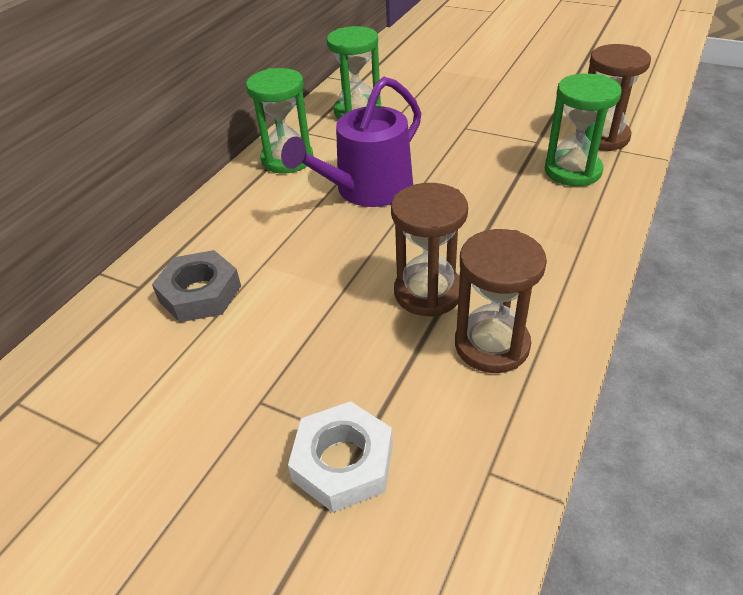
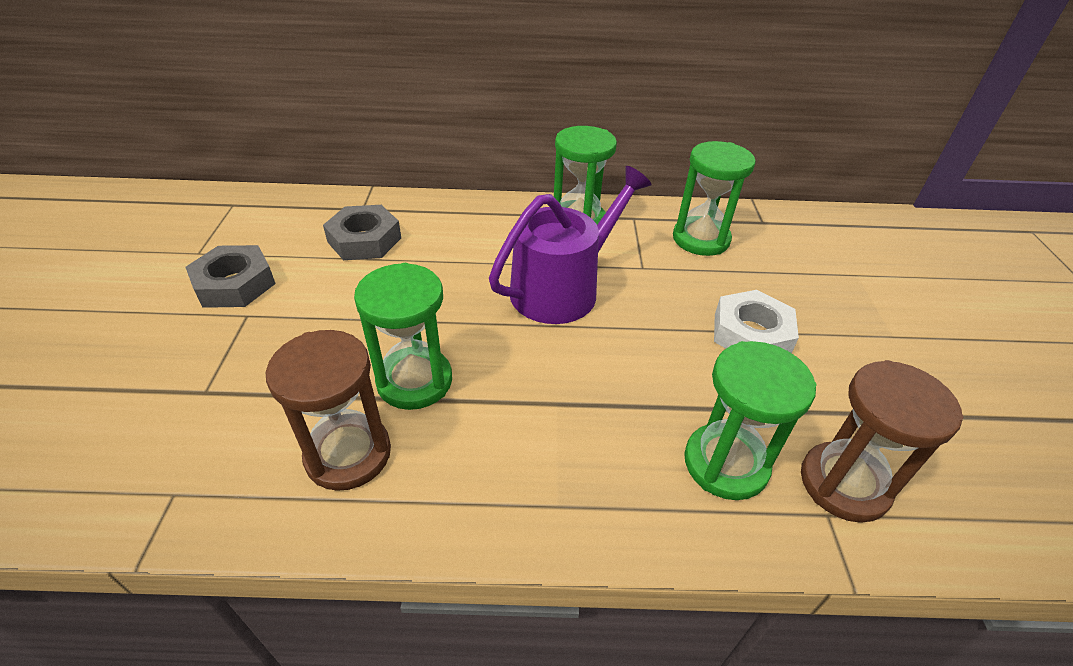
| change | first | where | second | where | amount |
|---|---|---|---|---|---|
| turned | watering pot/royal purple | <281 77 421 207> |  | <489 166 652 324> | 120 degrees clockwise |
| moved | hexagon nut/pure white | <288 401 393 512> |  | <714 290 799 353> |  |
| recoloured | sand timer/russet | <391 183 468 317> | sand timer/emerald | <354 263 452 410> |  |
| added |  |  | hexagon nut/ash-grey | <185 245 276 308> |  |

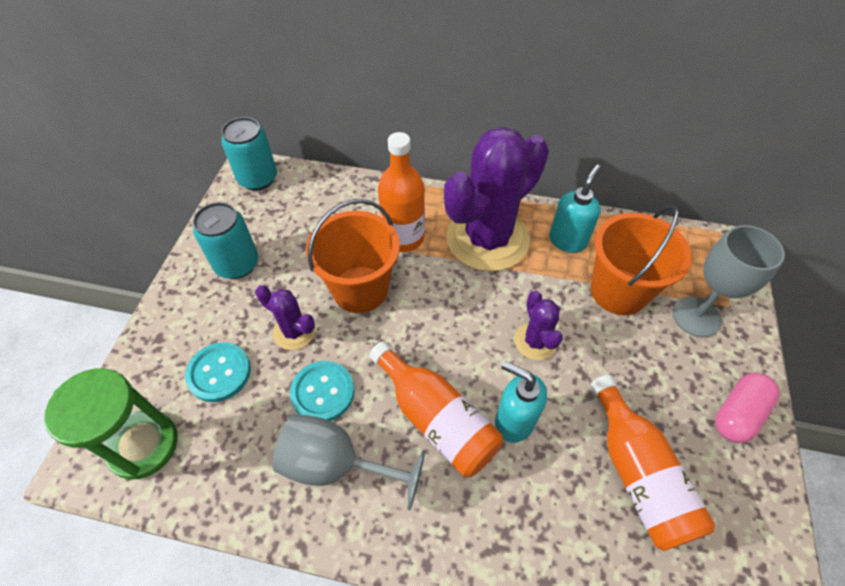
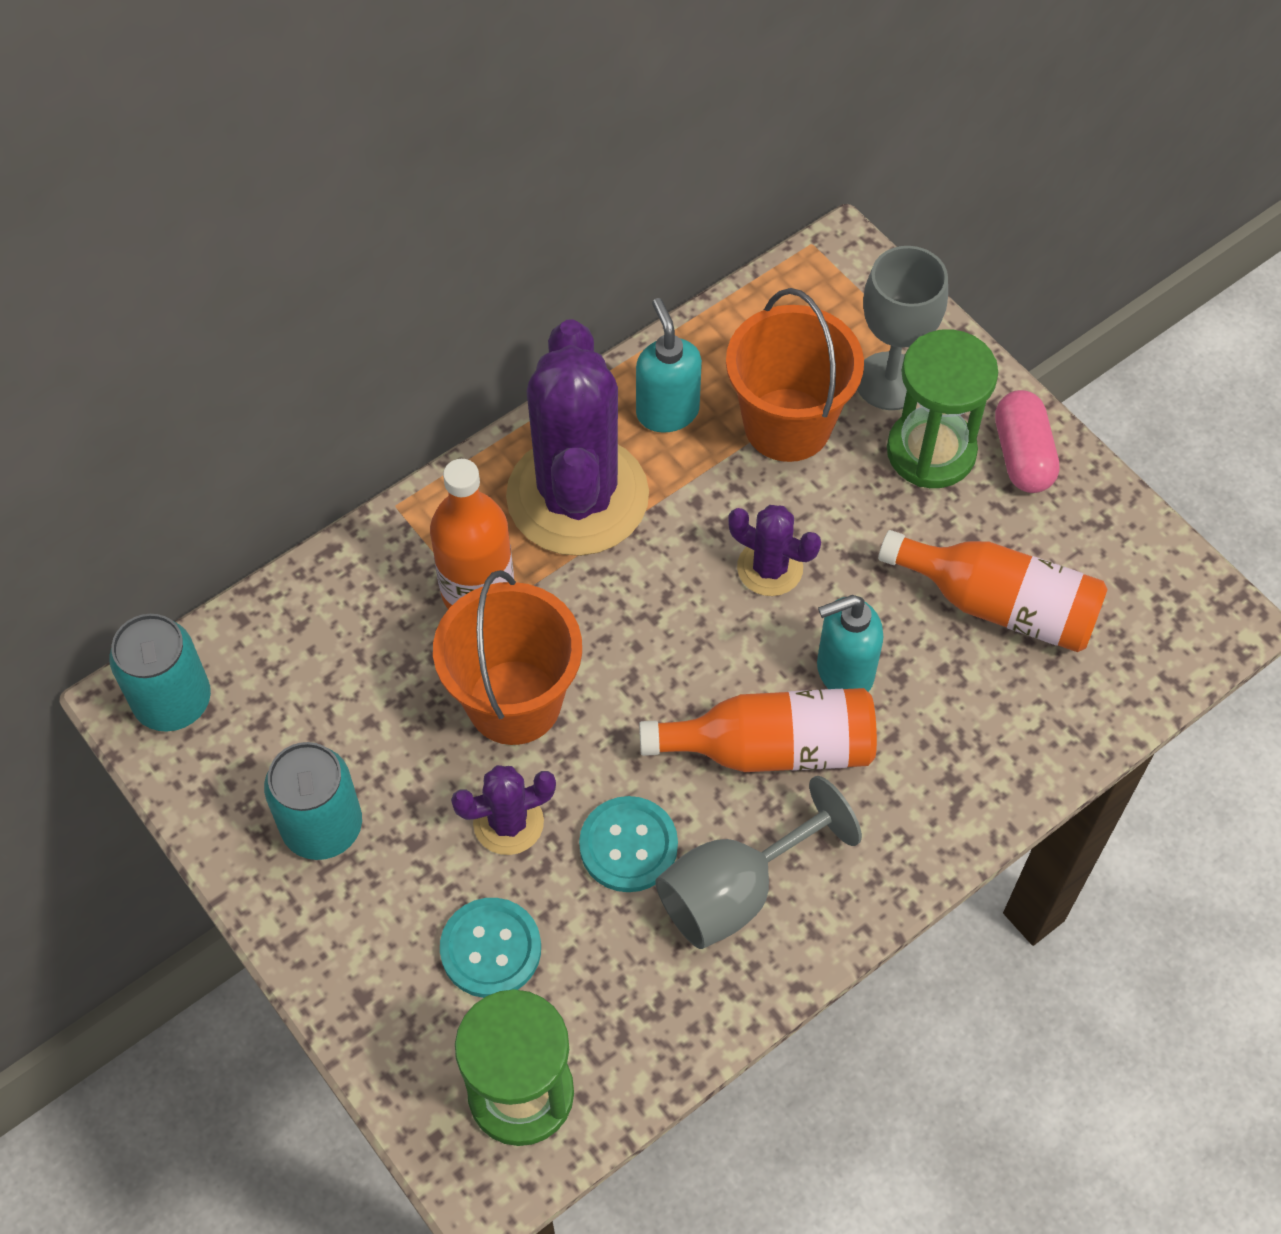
| change | first | where | second | where | amount |
|---|---|---|---|---|---|
| added |  |  | sand timer/emerald | <887 329 998 488> |  |

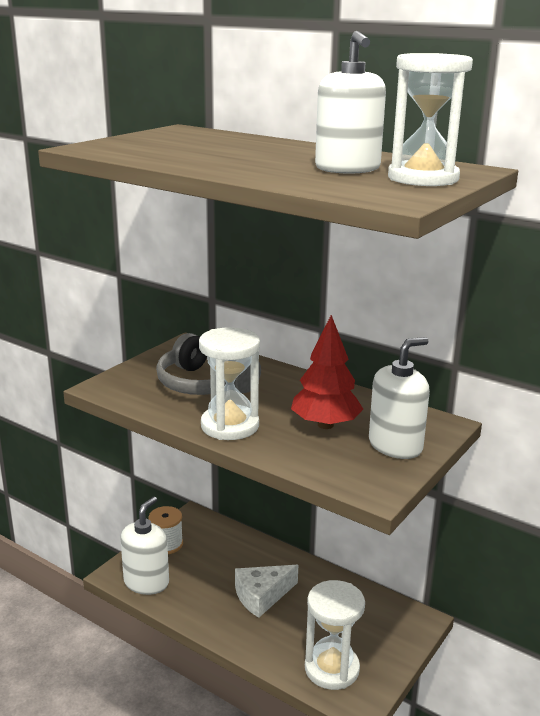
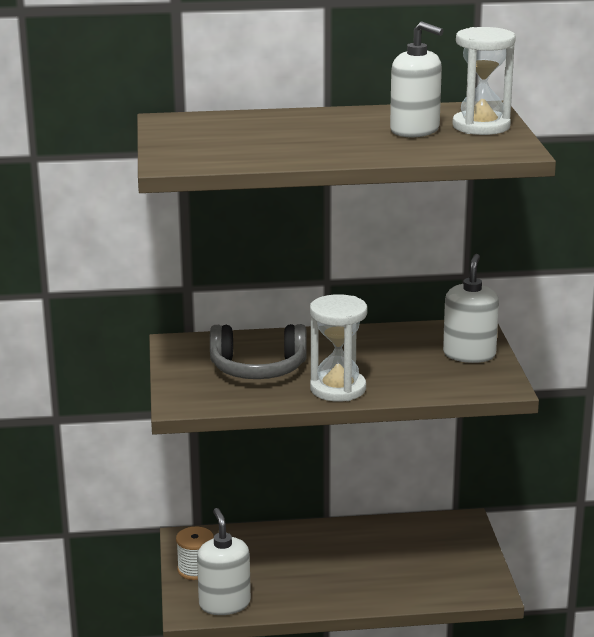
| change | first | where | second | where | amount |
|---|---|---|---|---|---|
| removed | cheese wedge/pure white | <235 565 298 618> |  |  |  |
| removed | tree/red | <291 315 363 429> |  |  |  |
| removed | sand timer/pure white | <305 580 365 690> |  |  |  |

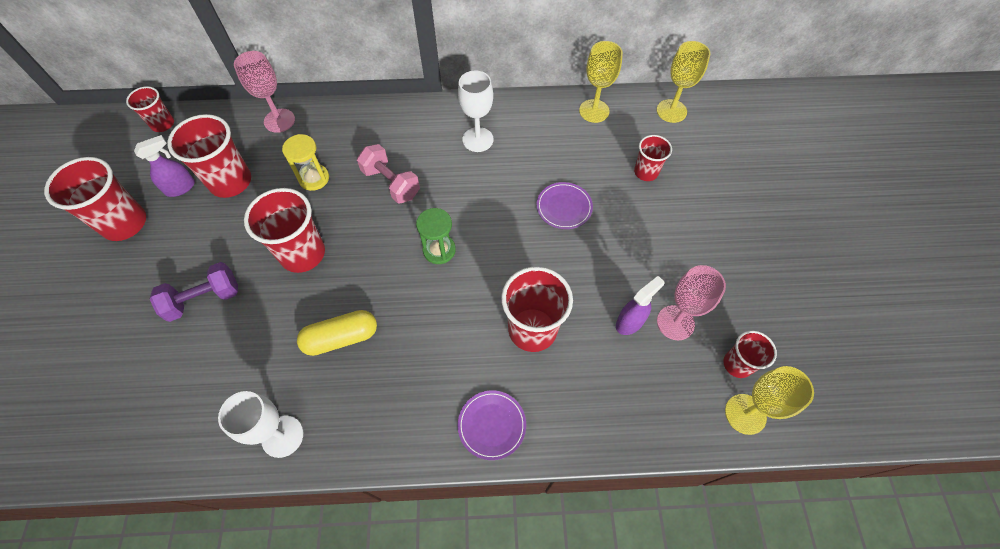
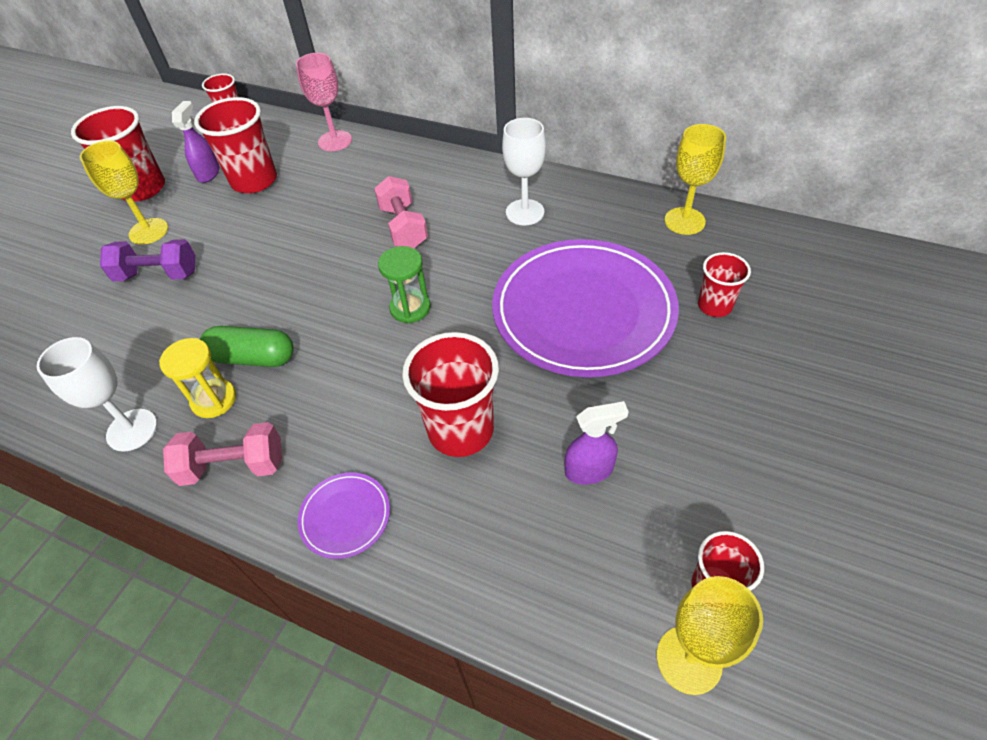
| change | first | where | second | where | amount |
|---|---|---|---|---|---|
| turned | sprayer/royal purple | <134 135 195 197> |  | <172 101 220 183> | 75 degrees counterclockwise |
| removed | tumbler/red | <244 188 325 273> |  |  |  |
| moved | sand timer/yellow | <282 134 329 191> |  | <159 338 236 418> |  |
| recoloured | capsule/yellow | <297 310 377 356> | capsule/emerald | <200 326 294 367> |  |
| resized | dinner plate/royal purple | <537 182 593 229> |  | <492 239 679 377> | x2.44 |
| moved | chalice/yellow | <657 41 711 123> |  | <80 141 168 245> |  |
| removed | chalice/rose-pink | <657 265 726 340> |  |  |  |
| added |  |  | dumbbell/rose-pink | <163 422 282 486> |  |

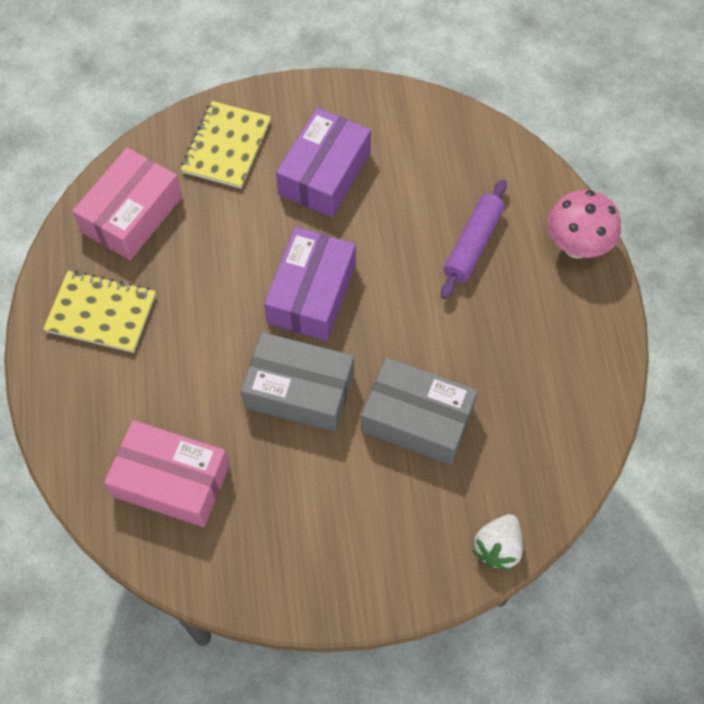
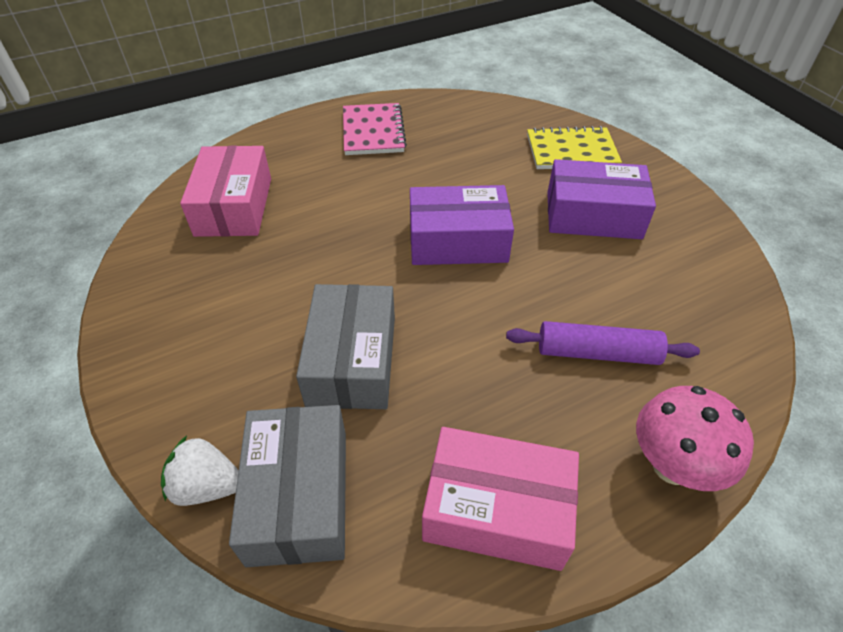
| change | first | where | second | where | amount |
|---|---|---|---|---|---|
| recoloured | notebook/yellow | <43 270 156 353> | notebook/rose-pink | <343 103 407 155> |  |
| moved | box/rose-pink | <72 148 182 260> |  | <422 427 579 571> |  |
| moved | box/ash-grey | <241 332 354 432> |  | <229 405 346 567> |  |

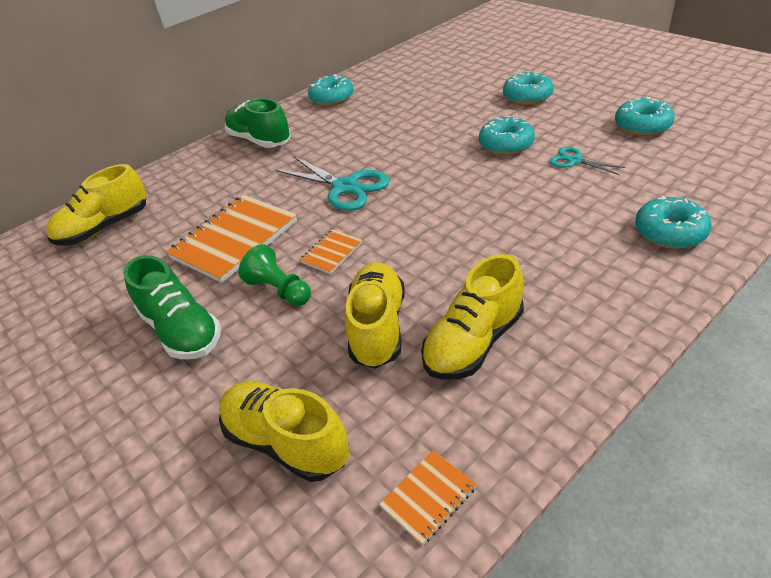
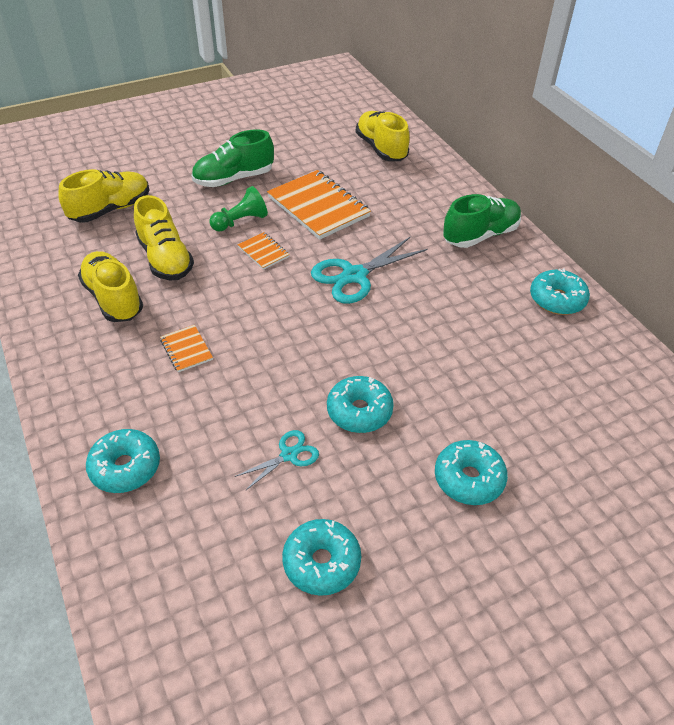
| change | first | where | second | where | amount |
|---|---|---|---|---|---|
| turned | sneaker/yellow | <345 262 405 369> |  | <134 195 194 280> | 45 degrees clockwise |
| moved | notebook/bright orange | <379 450 476 546> |  | <160 325 213 372> |  |

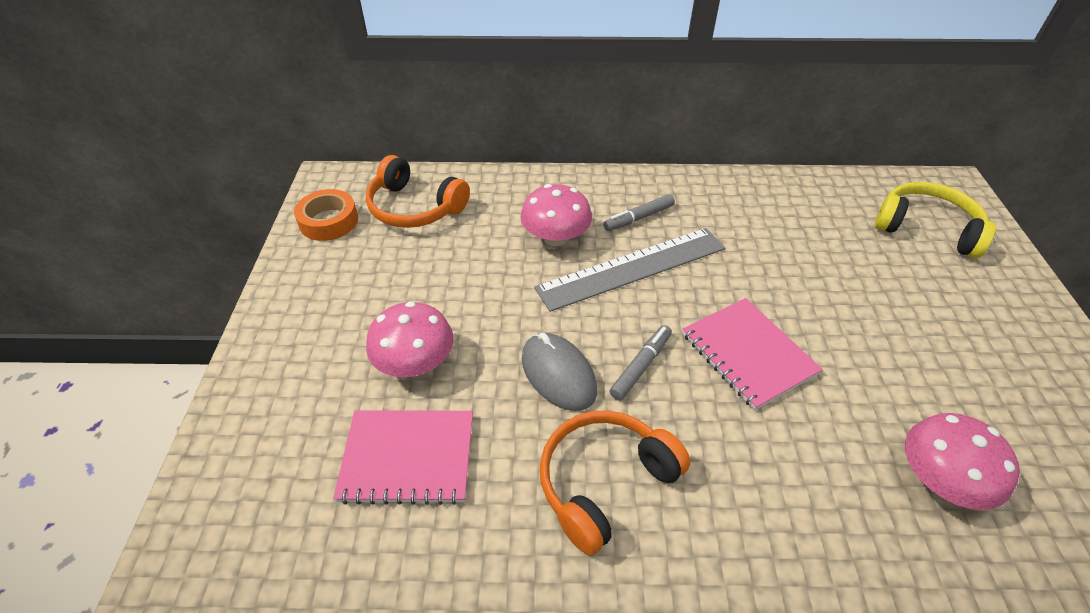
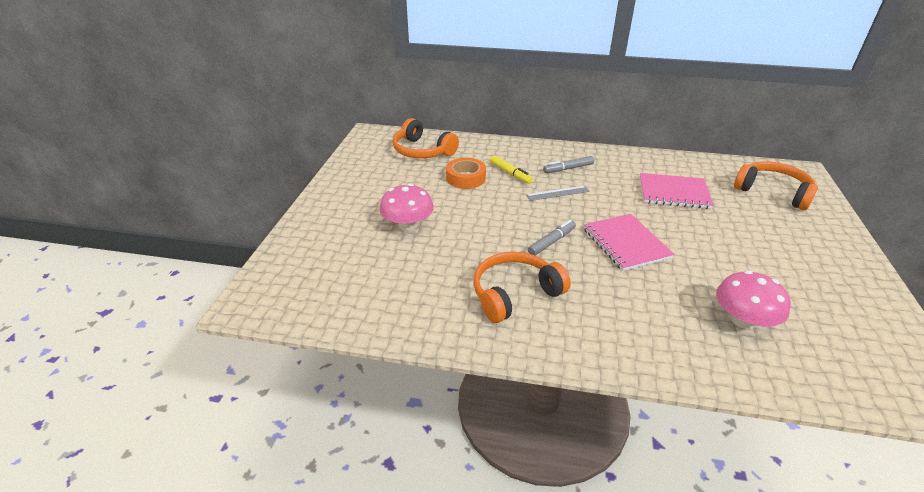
| change | first | where | second | where | amount |
|---|---|---|---|---|---|
| moved | roll of tape/bright orange | <294 189 358 241> |  | <446 158 486 189> |  |
| moved | notebook/rose-pink | <333 410 473 505> |  | <640 173 714 209> |  |
| replaced | fungus/rose-pink | <520 184 592 246> | marker/yellow | <490 155 533 184> |  |
| removed | mouse/ash-grey | <522 333 597 411> |  |  |  |
| resized | ruler/ash-grey | <534 228 725 312> |  | <526 186 590 201> | x0.48 |
| recoloured | headphones/yellow | <875 182 996 258> | headphones/bright orange | <734 162 818 210> |  |

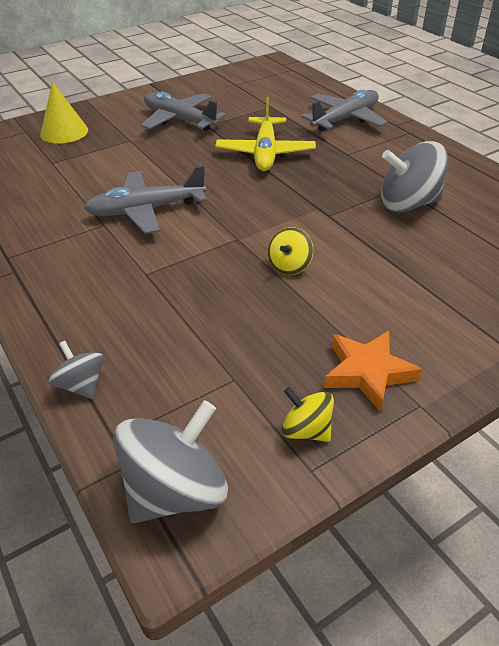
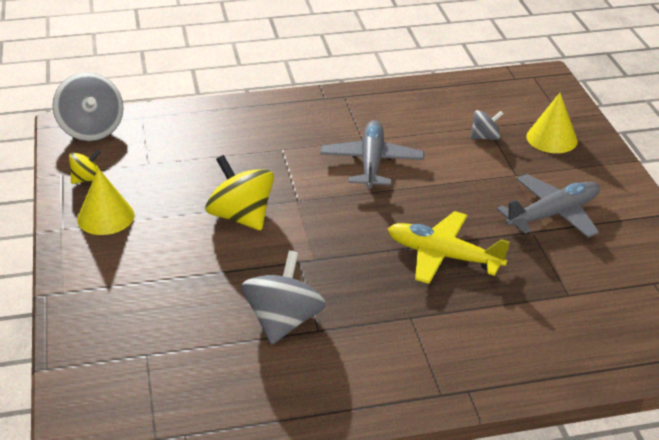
| change | first | where | second | where | amount |
|---|---|---|---|---|---|
| moved | spinning top/ash-grey | <49 341 104 399> |  | <471 110 503 140> |  |
| resized | spinning top/yellow | <268 227 313 275> |  | <206 155 274 230> | x1.85 |
| removed | toy plane/ash-grey | <301 90 388 131> |  |  |  |
| replaced | five-pointed star/bright orange | <324 331 422 412> | cone shape/yellow | <77 168 134 235> |  |

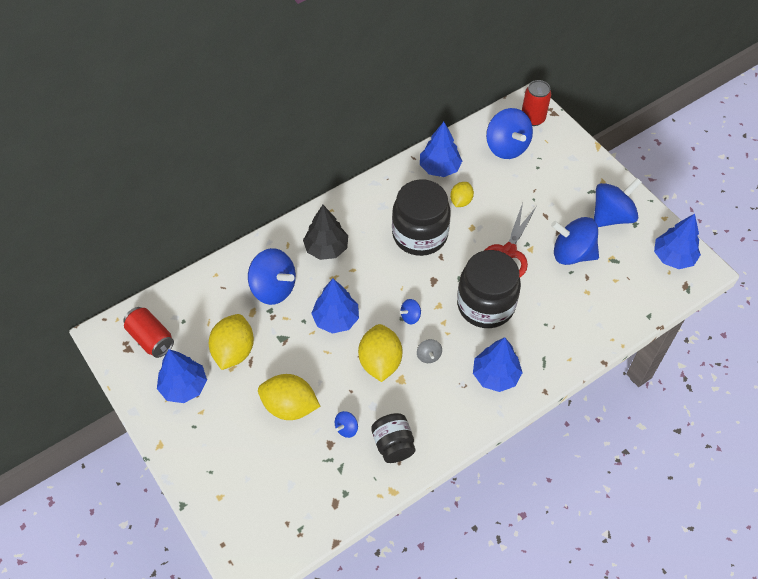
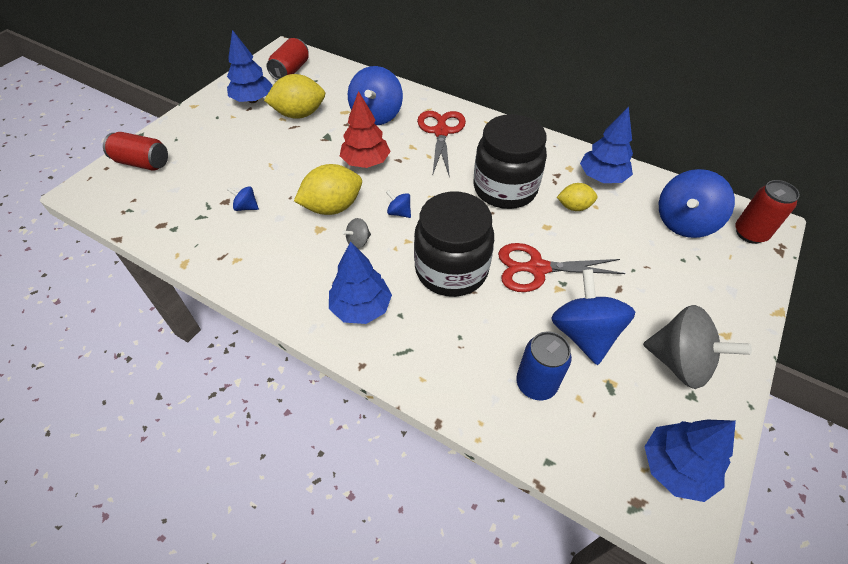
| change | first | where | second | where | amount |
|---|---|---|---|---|---|
| removed | citrus fruit/yellow | <258 374 320 420> |  |  |  |
| replaced | tree/ebony | <303 205 348 260> | pair of scissors/red | <417 111 466 177> |  |
| recoloured | tree/royal blue | <311 279 359 334> | tree/red | <340 91 391 168> |  |
| removed | preserve jar/ebony | <371 413 415 463> |  |  |  |
| recoloured | spinning top/royal blue | <594 178 642 227> | spinning top/ash-grey | <643 305 752 389> |  |
| added |  |  | soda can/red | <103 132 168 171> |  |
| added |  |  | soda can/royal blue | <516 331 572 400> |  |

